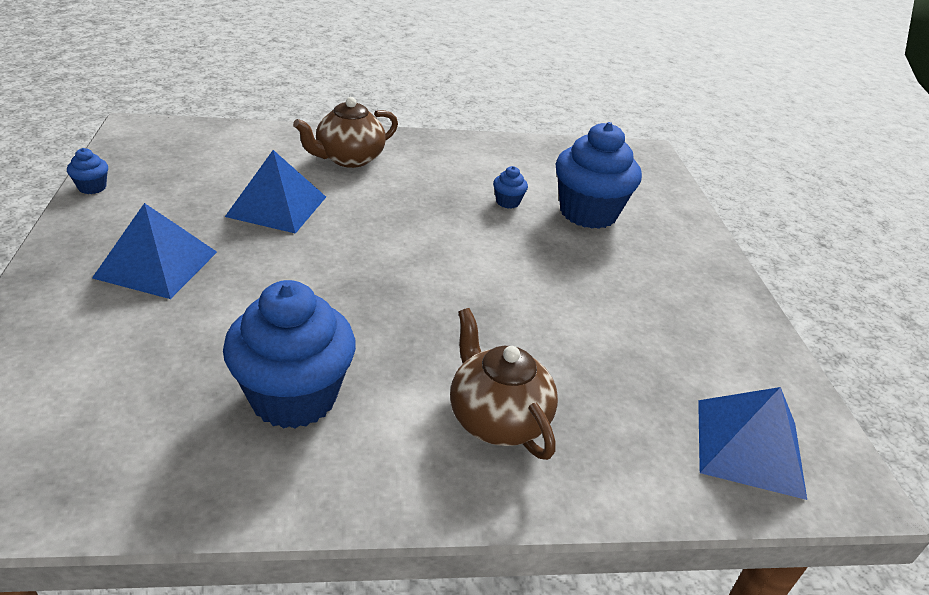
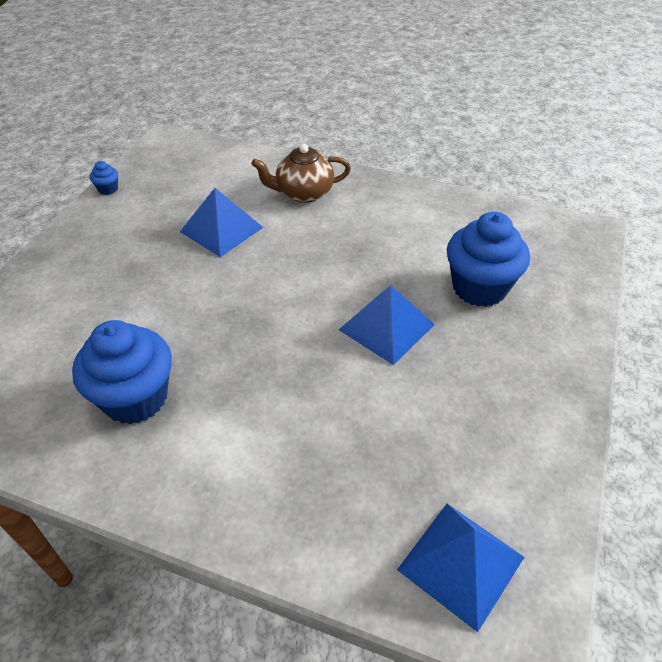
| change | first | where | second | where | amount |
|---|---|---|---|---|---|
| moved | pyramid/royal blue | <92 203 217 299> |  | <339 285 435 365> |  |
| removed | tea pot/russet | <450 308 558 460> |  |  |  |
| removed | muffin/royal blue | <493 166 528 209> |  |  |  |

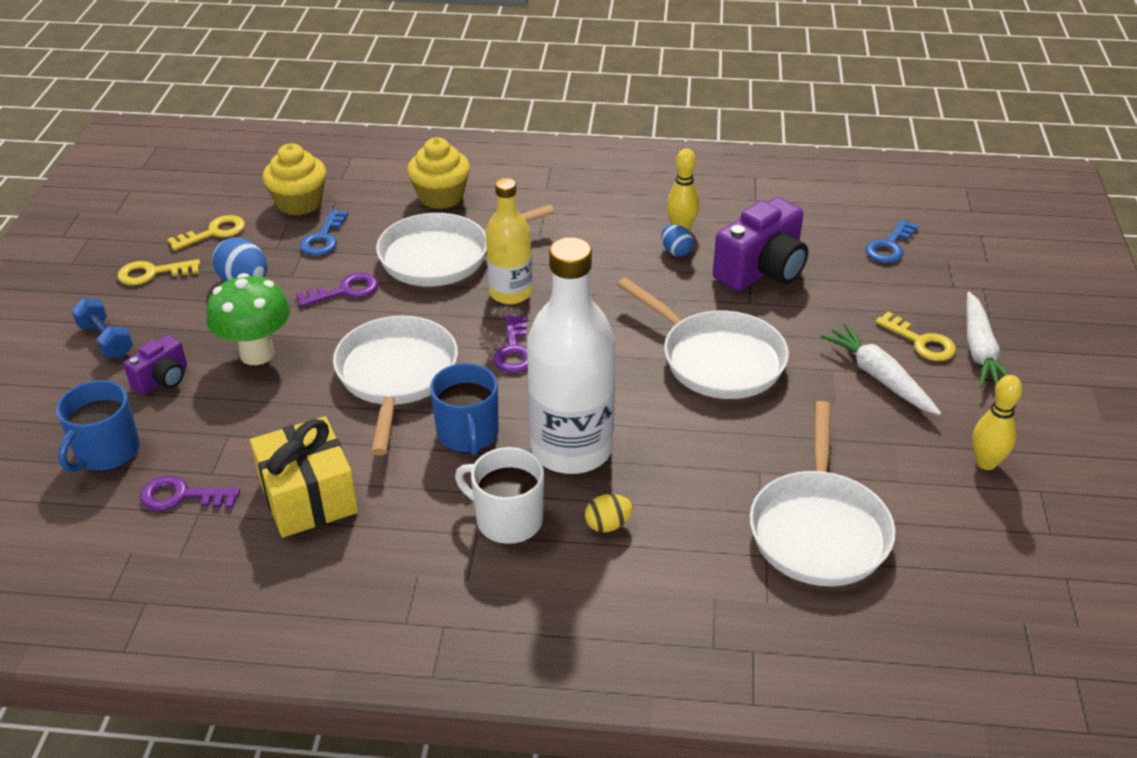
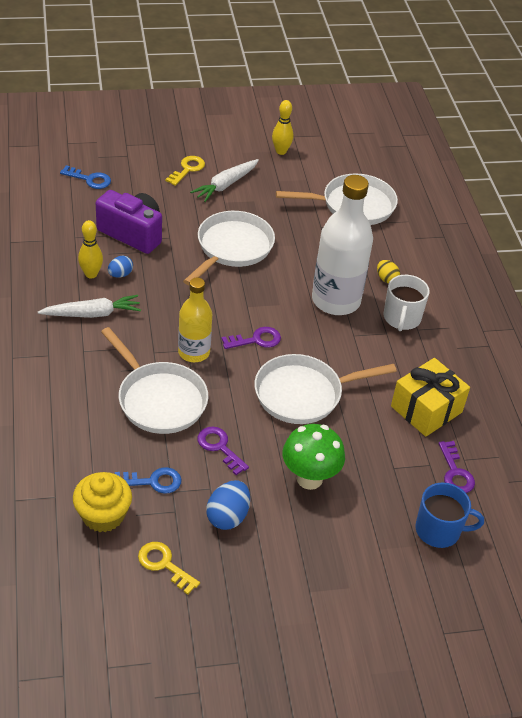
| change | first | where | second | where | amount |
|---|---|---|---|---|---|
| removed | dumbbell/royal blue | <71 298 133 358> |  |  |  |
| removed | latchkey/yellow | <117 259 200 285> |  |  |  |
| removed | photo camera/royal purple | <123 335 187 395> |  |  |  |
| removed | muffin/yellow | <407 137 470 209> |  |  |  |
| removed | mug/royal blue | <430 363 499 455> |  |  |  |
| moved | carrot/pure white | <967 292 1009 388> |  | <38 295 141 318> |  |

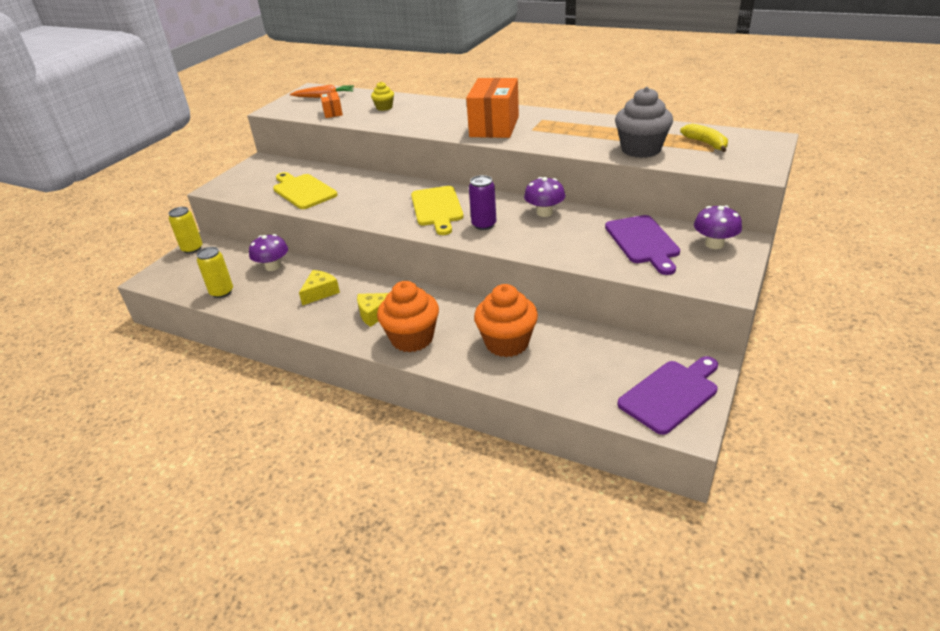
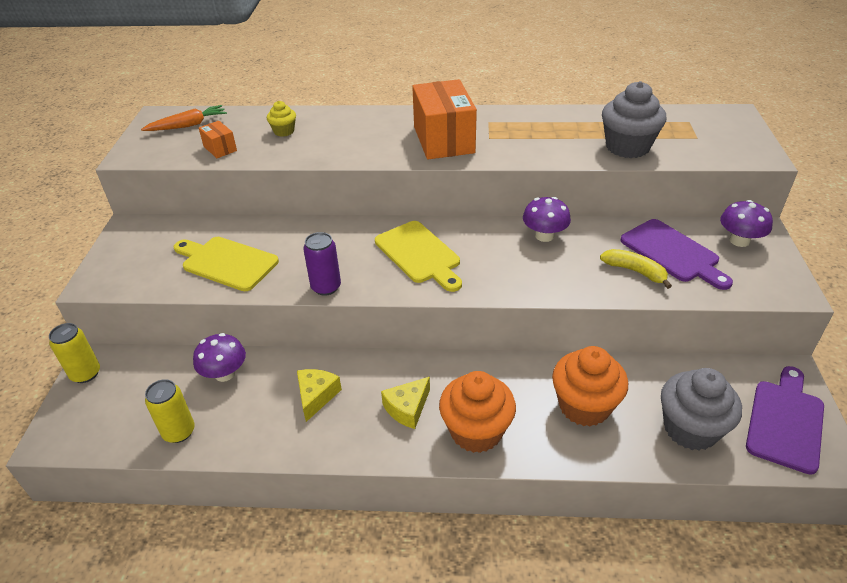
| change | first | where | second | where | amount |
|---|---|---|---|---|---|
| moved | soda can/royal purple | <469 175 496 230> |  | <303 232 341 296> |  |
| moved | banana/yellow | <680 124 728 152> |  | <600 249 672 289> |  |
| added |  |  | muffin/ash-grey | <661 368 742 451> |  |

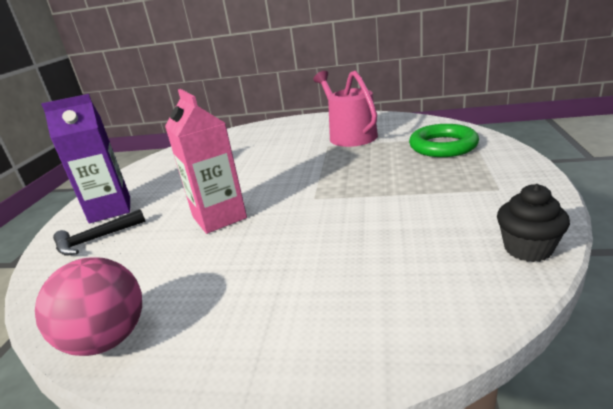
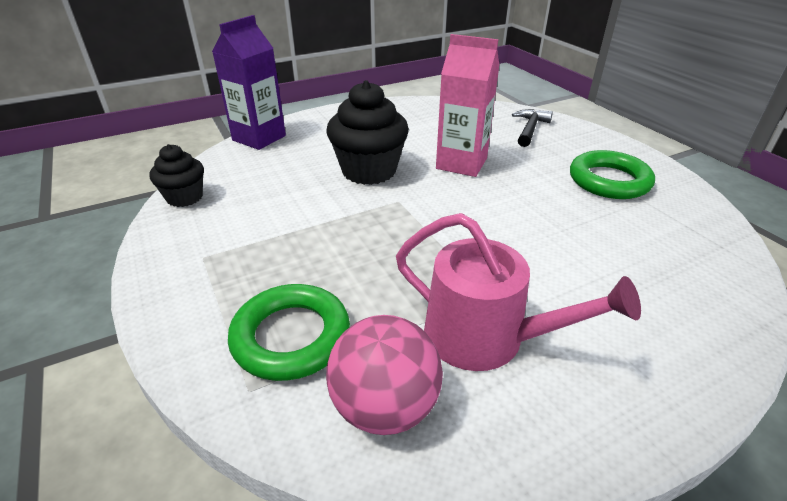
| change | first | where | second | where | amount |
|---|---|---|---|---|---|
| moved | play ball/rose-pink | <35 257 142 356> |  | <326 315 443 435> |  |
| moved | juice carton/royal purple | <41 94 130 224> |  | <212 15 286 150> |  |
| added |  |  | muffin/ebony | <327 80 409 185> |  |
| added |  |  | ring/emerald | <570 150 655 199> |  |

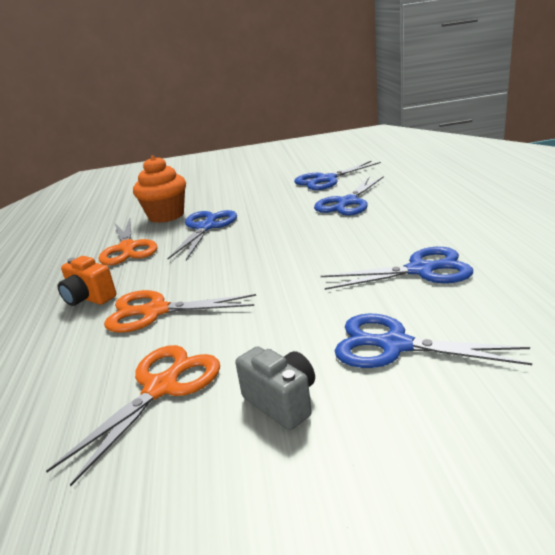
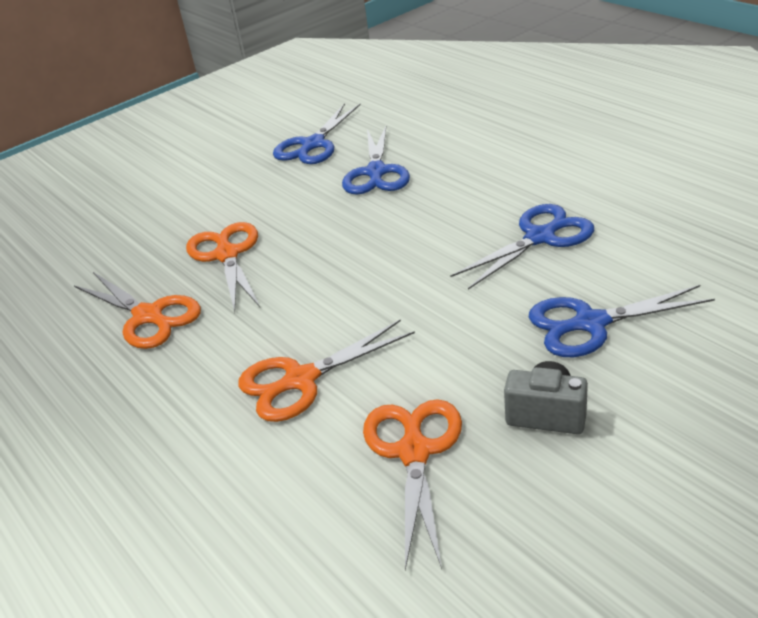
| change | first | where | second | where | amount |
|---|---|---|---|---|---|
| removed | photo camera/bright orange | <58 256 117 306> |  |  |  |
| removed | muffin/bright orange | <133 156 186 223> |  |  |  |
| recoloured | pair of scissors/royal blue | <167 210 237 260> | pair of scissors/bright orange | <186 222 260 312> |  |

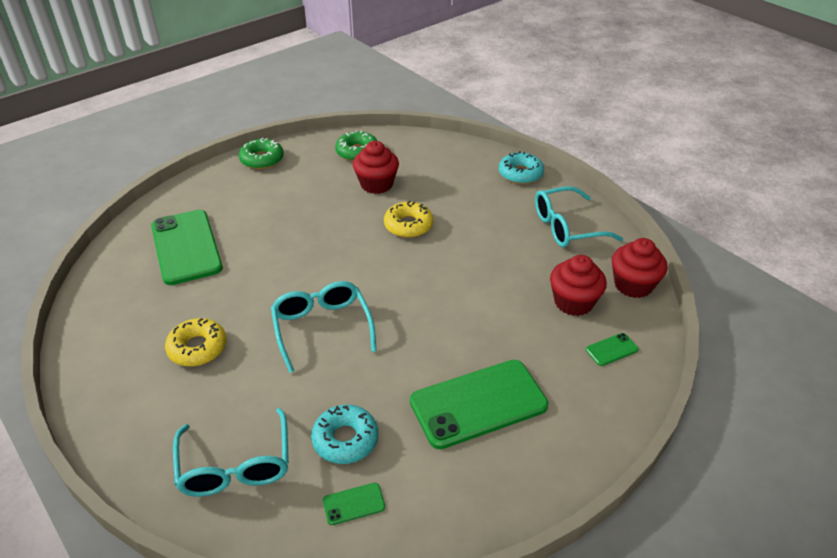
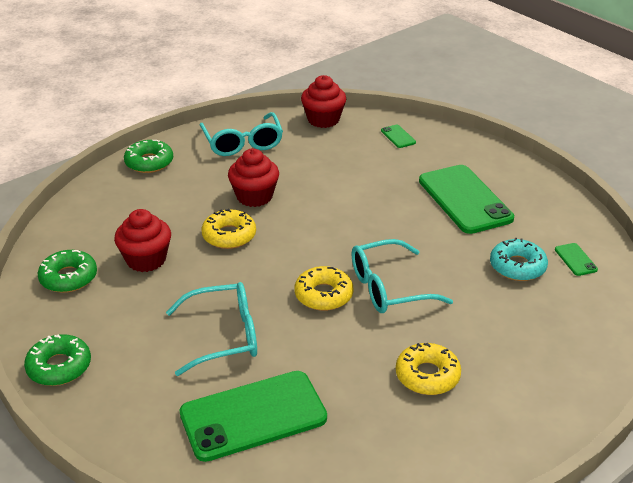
| change | first | where | second | where | amount |
|---|---|---|---|---|---|
| moved | spectacles/aqua | <173 408 289 497> |  | <166 282 257 376> |  |
| recoloured | donut/aqua | <498 151 544 184> | donut/emerald | <124 140 173 173> |  |
| moved | muffin/red | <550 255 607 316> |  | <228 148 279 207> |  |
| added |  |  | donut/yellow | <294 266 353 311> |  |

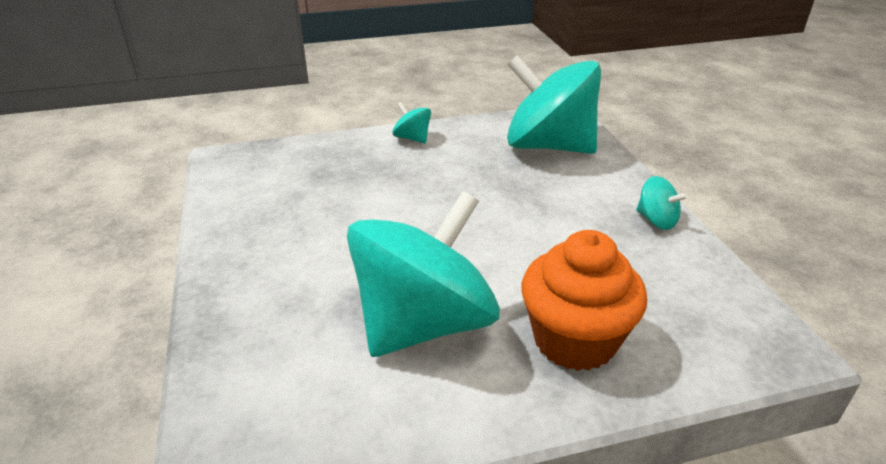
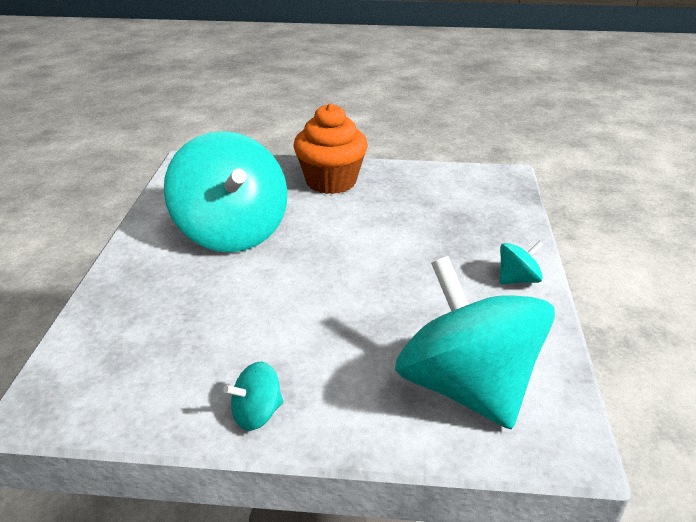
| change | first | where | second | where | amount |
|---|---|---|---|---|---|
| turned | spinning top/aqua | <507 55 601 154> |  | <395 256 555 429> | 75 degrees counterclockwise |
| moved | muffin/bright orange | <522 230 647 371> |  | <293 103 368 194> |  |

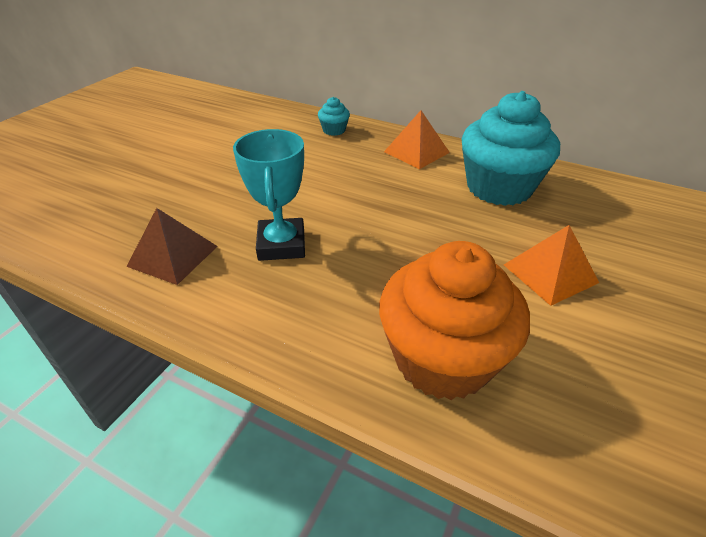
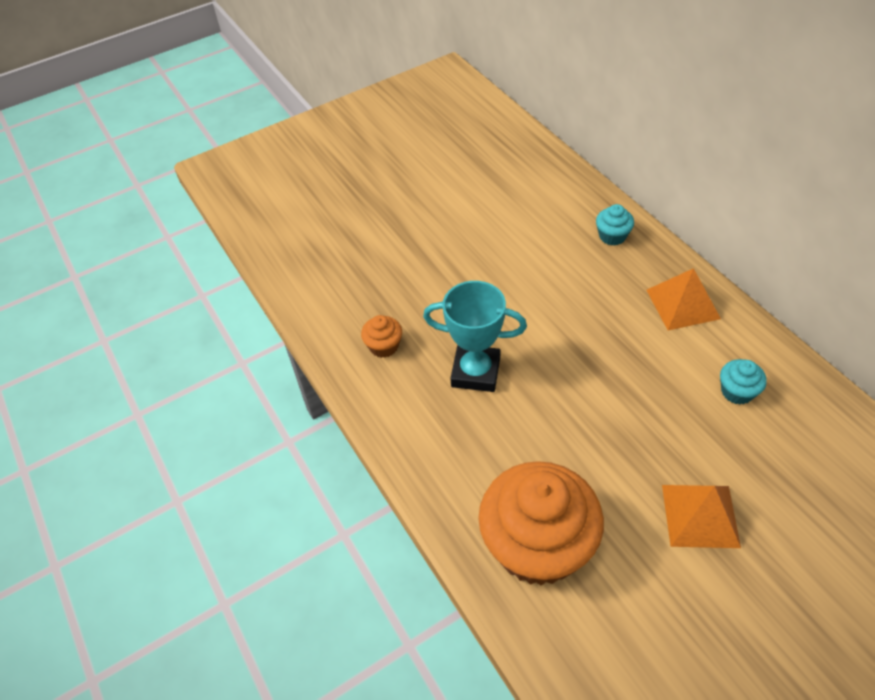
| change | first | where | second | where | amount |
|---|---|---|---|---|---|
| replaced | pyramid/russet | <126 208 218 285> | muffin/bright orange | <361 315 402 358> |  |
| turned | trophy/aqua | <233 129 305 261> |  | <423 281 527 392> | 75 degrees clockwise |
| resized | muffin/aqua | <462 91 560 206> |  | <720 359 767 405> | x0.42 |

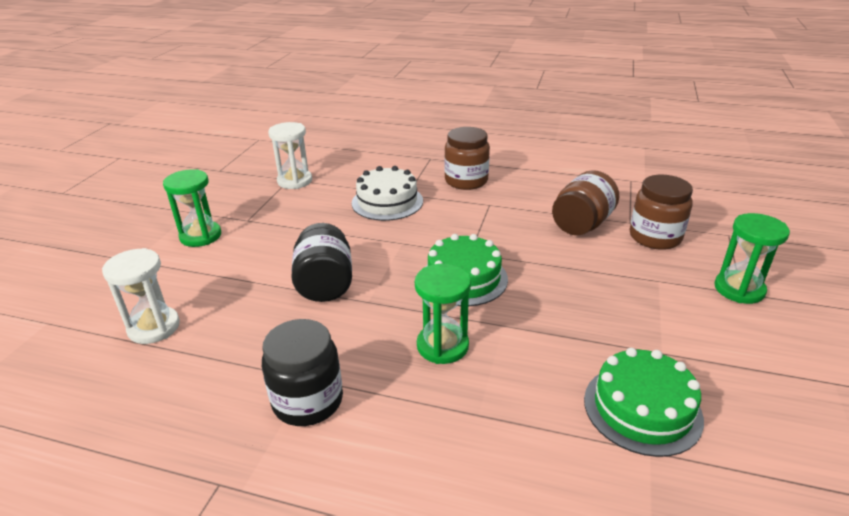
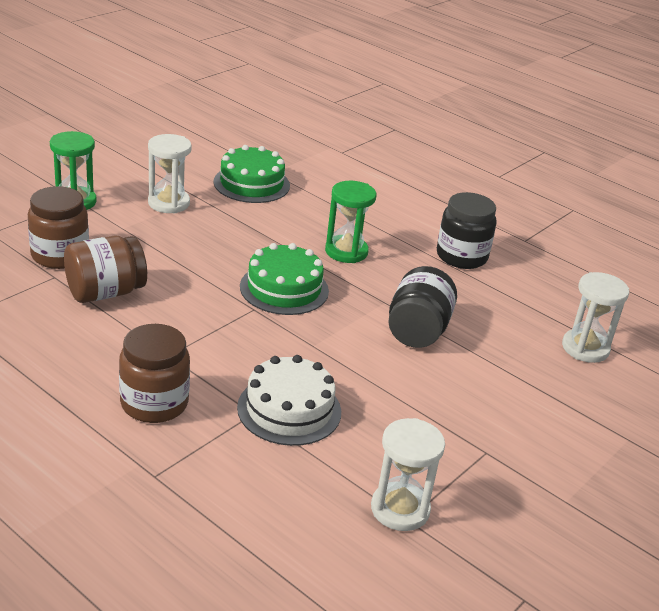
| change | first | where | second | where | amount |
|---|---|---|---|---|---|
| removed | sand timer/emerald | <163 169 221 247> |  |  |  |
| added |  |  | sand timer/pure white | <148 134 192 214> |  |

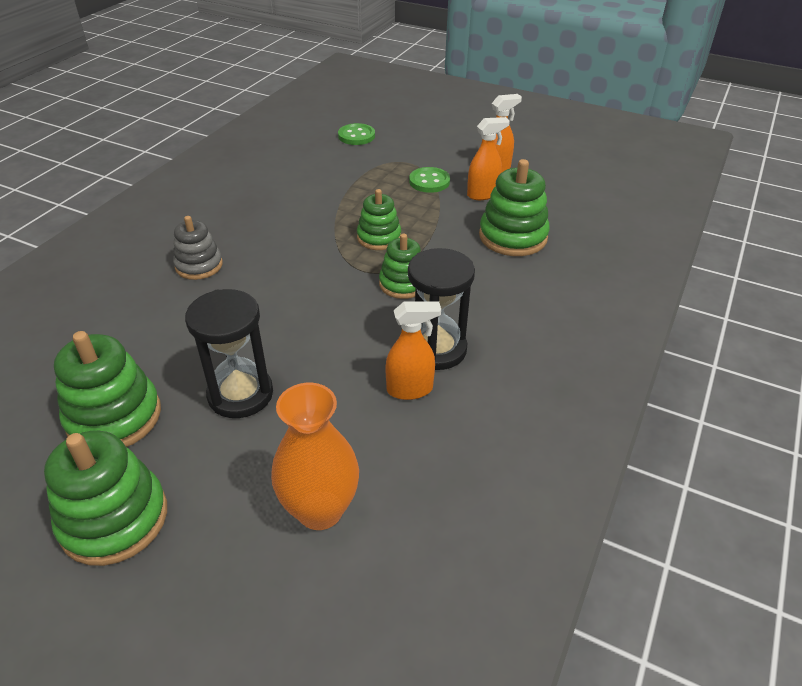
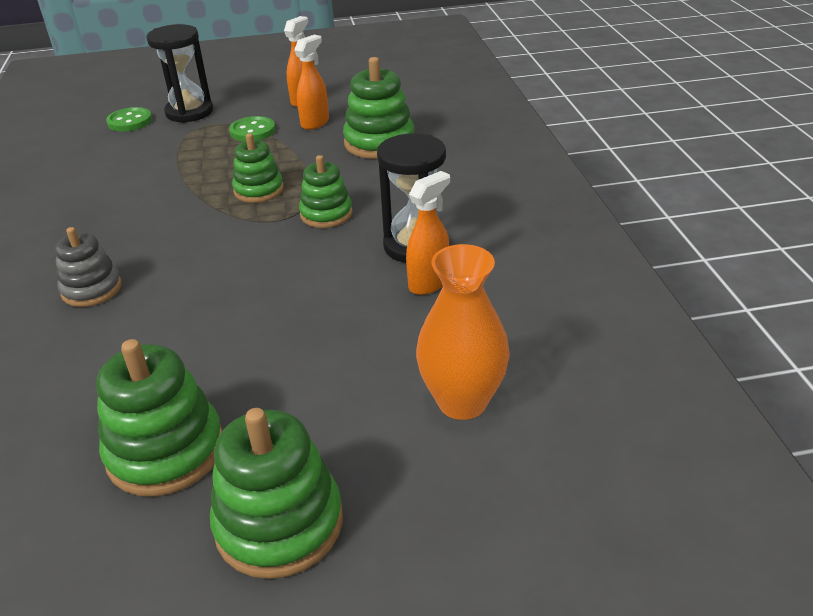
| change | first | where | second | where | amount |
|---|---|---|---|---|---|
| moved | sand timer/ebony | <185 289 273 418> |  | <146 24 213 123> |  |

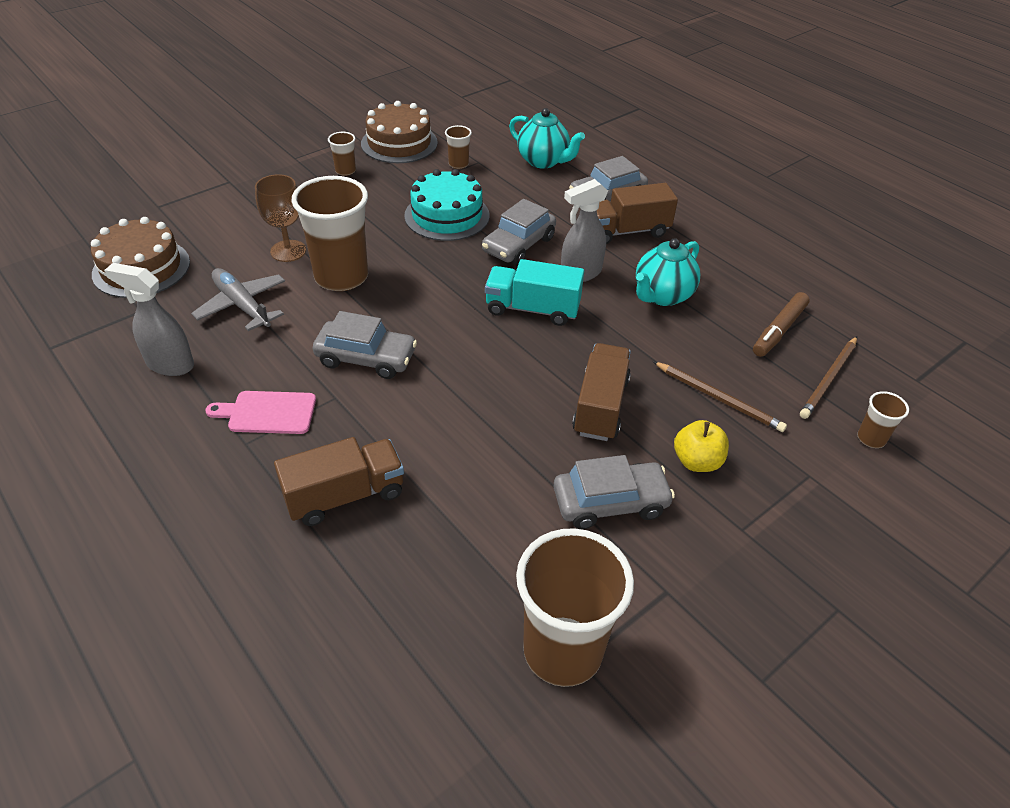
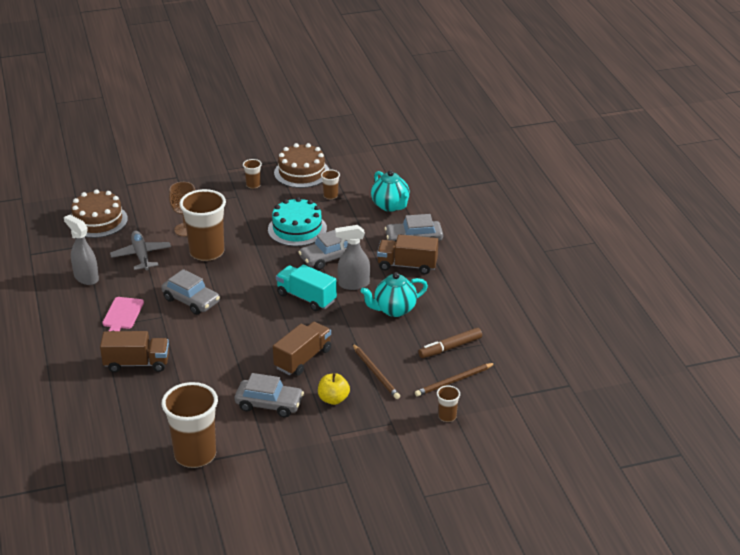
| change | first | where | second | where | amount |
|---|---|---|---|---|---|
| turned | chopping board/rose-pink | <205 391 316 434> |  | <102 297 144 331> | 105 degrees counterclockwise |

